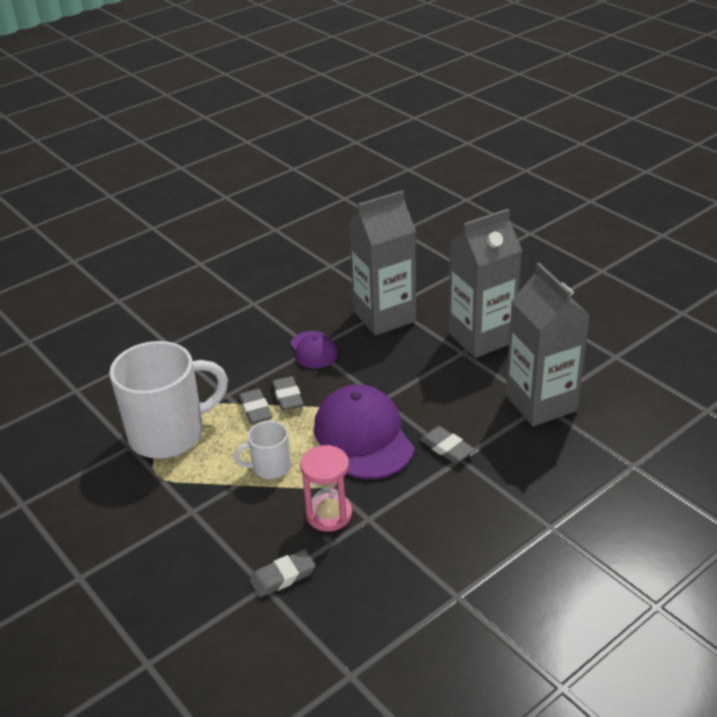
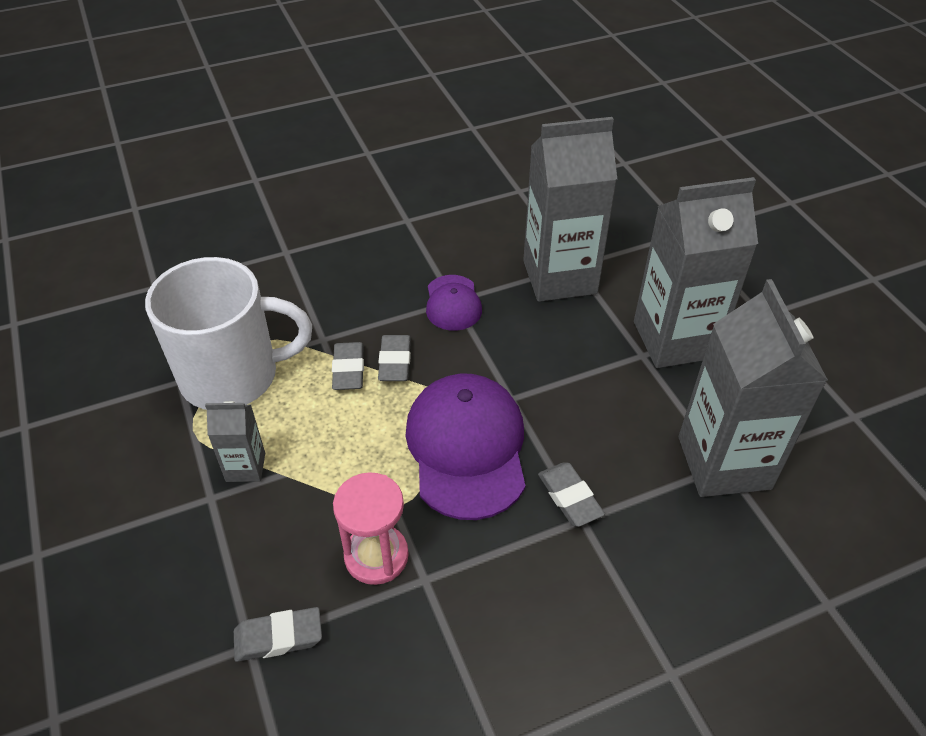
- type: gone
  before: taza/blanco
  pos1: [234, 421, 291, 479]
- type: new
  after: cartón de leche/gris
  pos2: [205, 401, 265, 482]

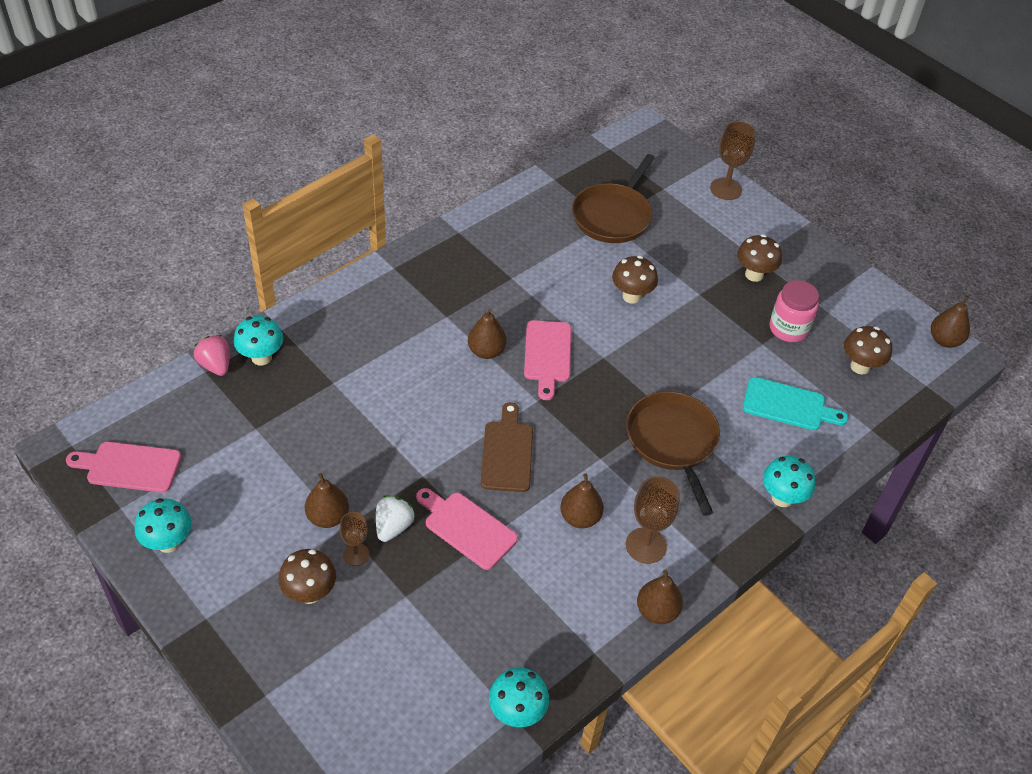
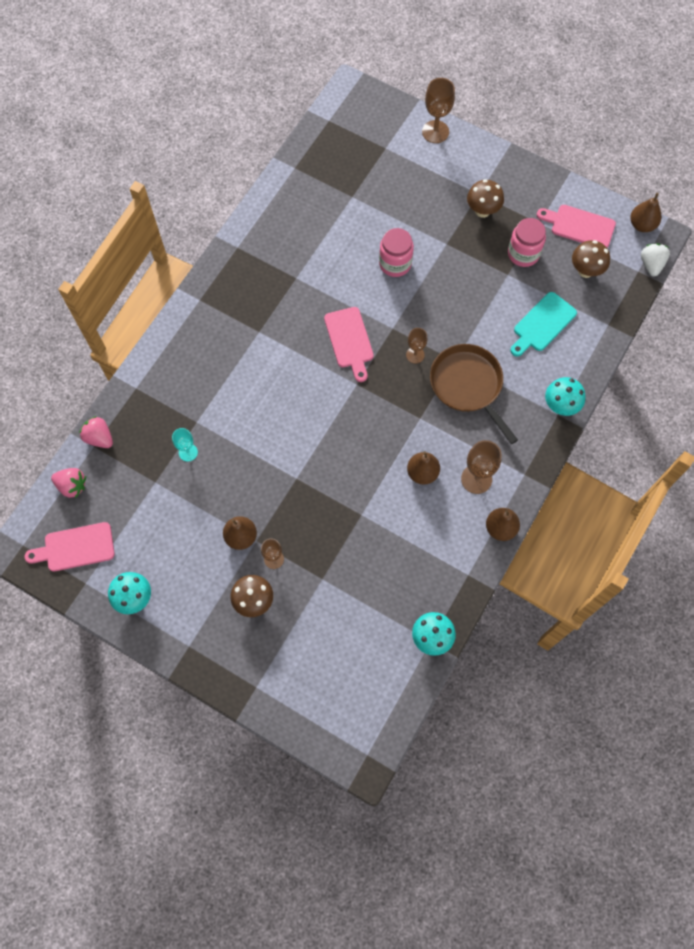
- type: gone
  before: seta/turquesa
  pos1: [234, 316, 283, 366]
- type: shifted
  before: fresa/blanco
  pos1: [376, 495, 415, 542]
  pos2: [641, 243, 670, 277]
- type: shifted
  before: tabla de cortar/rosa
  pos1: [416, 488, 518, 570]
  pos2: [537, 205, 616, 248]
- type: gone
  before: pera/marrón
  pos1: [468, 309, 506, 359]
- type: gone
  before: tabla de cortar/marrón
  pos1: [481, 402, 533, 492]
- type: gone
  before: sartén/marrón
  pos1: [572, 154, 655, 243]
- type: swapped
  before: seta/marrón
  after: tarro/rosa
  pos1: [612, 256, 658, 304]
  pos2: [379, 228, 414, 277]
- type: rotated
  before: tabla de cortar/turquesa
  pos1: [743, 377, 848, 430]
  pos2: [510, 292, 577, 357]
  turn: 135
- type: new
  after: fresa/rosa
  pos2: [51, 468, 86, 498]
- type: new
  after: copa/turquesa
  pos2: [172, 428, 198, 462]
- type: new
  after: copa/marrón
  pos2: [406, 328, 427, 364]

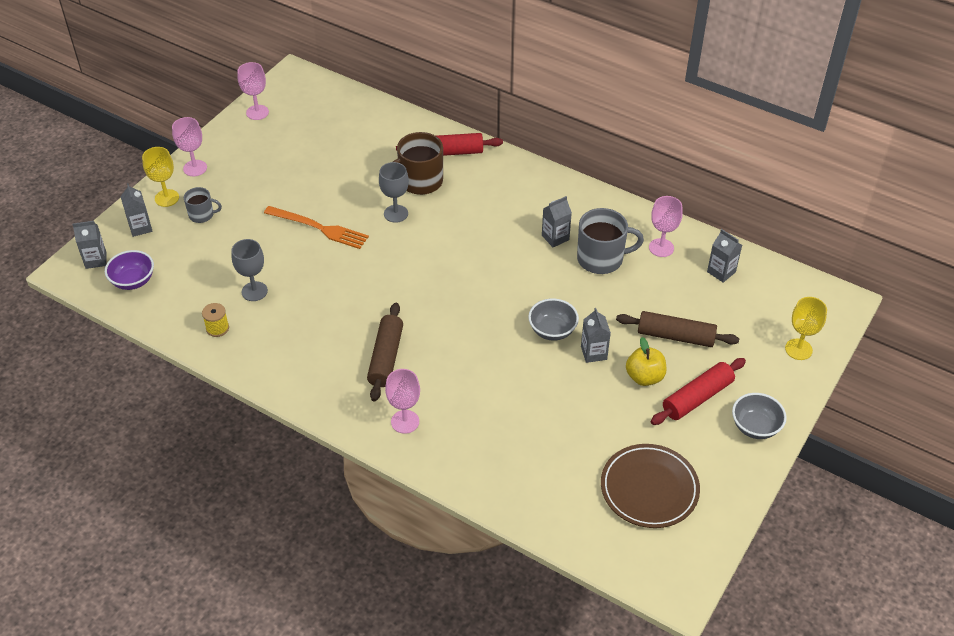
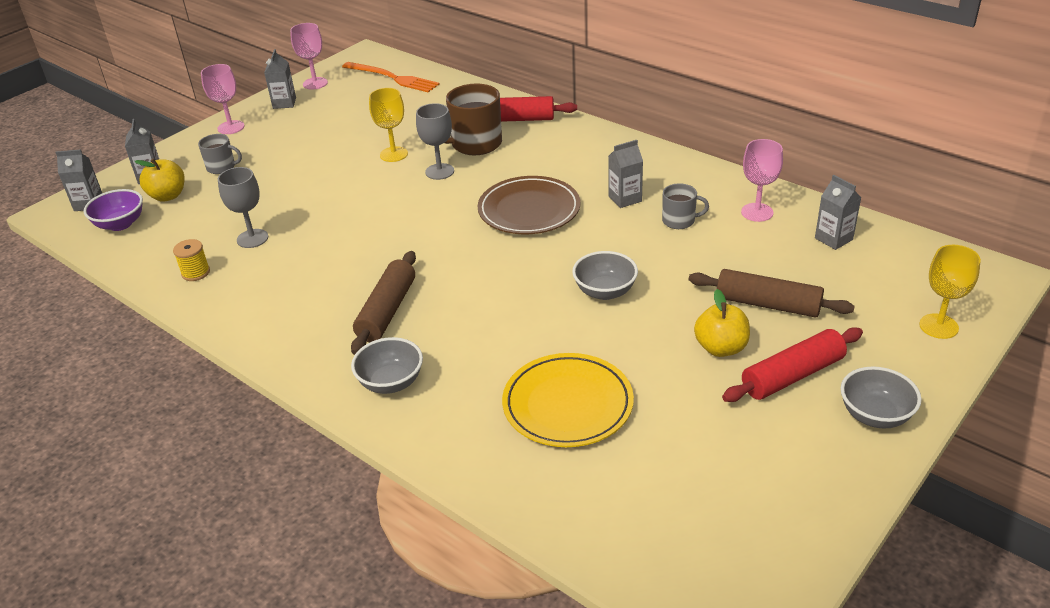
- type: shifted
  before: copa/amarillo
  pos1: [142, 147, 179, 207]
  pos2: [369, 88, 408, 162]
- type: shifted
  before: tenedor/naranja
  pos1: [264, 206, 369, 249]
  pos2: [342, 62, 440, 93]
- type: swapped
  before: copa/rosa
  after: cuenco/gris
  pos1: [385, 369, 420, 434]
  pos2: [351, 337, 423, 394]
- type: scaled
  before: taza/gris
  pos1: [577, 208, 644, 274]
  pos2: [662, 183, 709, 229]
  scale: 0.56
- type: shifted
  before: cartón de leche/gris
  pos1: [581, 308, 611, 363]
  pos2: [264, 49, 296, 109]
- type: shifted
  before: plato/marrón
  pos1: [601, 444, 700, 528]
  pos2: [477, 176, 580, 234]
- type: new
  after: manzana/amarillo
  pos2: [135, 158, 185, 202]
- type: new
  after: plato/amarillo
  pos2: [502, 353, 634, 447]

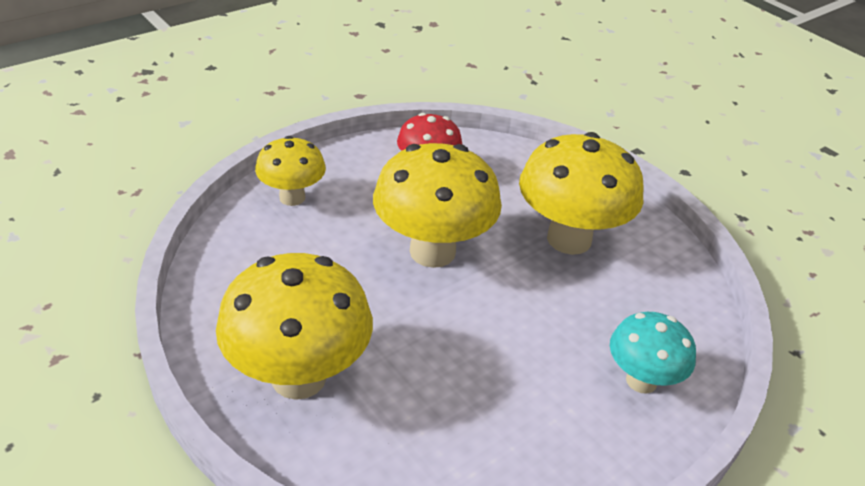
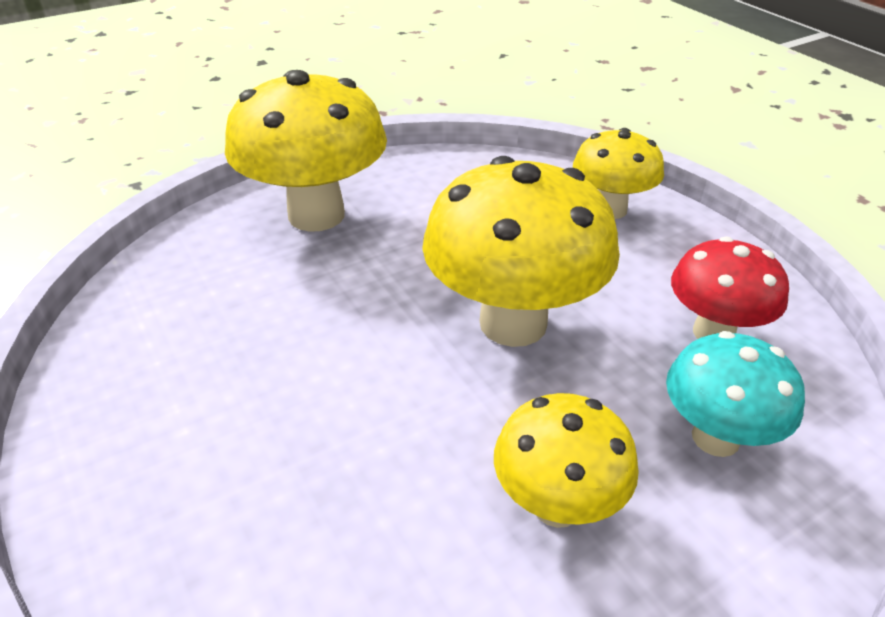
- type: scaled
  before: seta/amarillo
  pos1: [519, 132, 644, 255]
  pos2: [494, 393, 639, 528]
  scale: 0.59
- type: shifted
  before: seta/turquesa
  pos1: [610, 312, 696, 394]
  pos2: [666, 331, 805, 457]

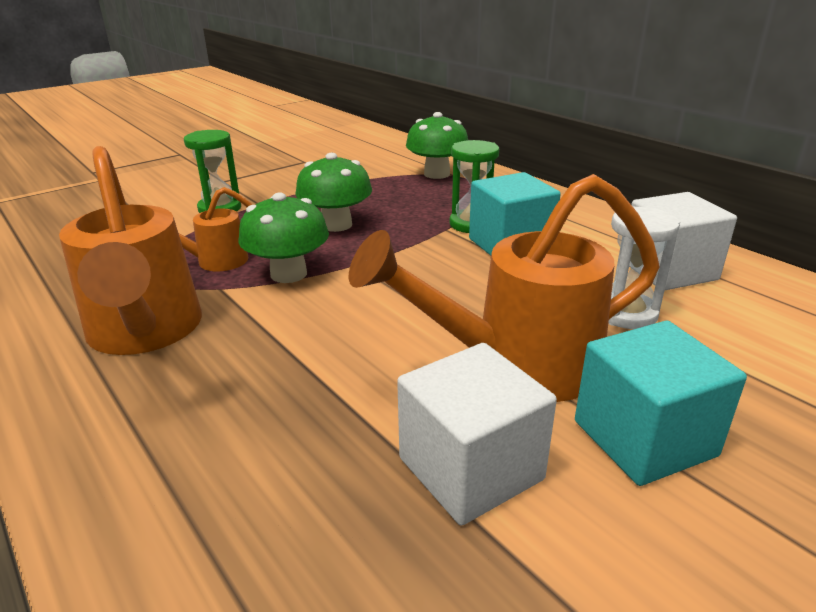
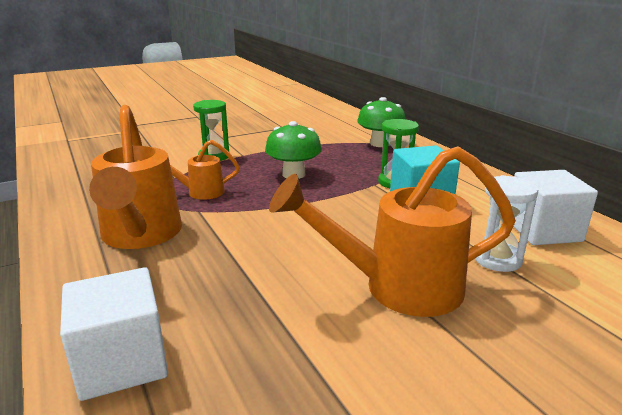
- type: gone
  before: seta/verde
  pos1: [238, 192, 329, 283]
- type: shifted
  before: cubo/blanco
  pos1: [397, 343, 557, 526]
  pos2: [60, 267, 168, 401]
- type: gone
  before: cubo/turquesa
  pos1: [575, 321, 747, 486]

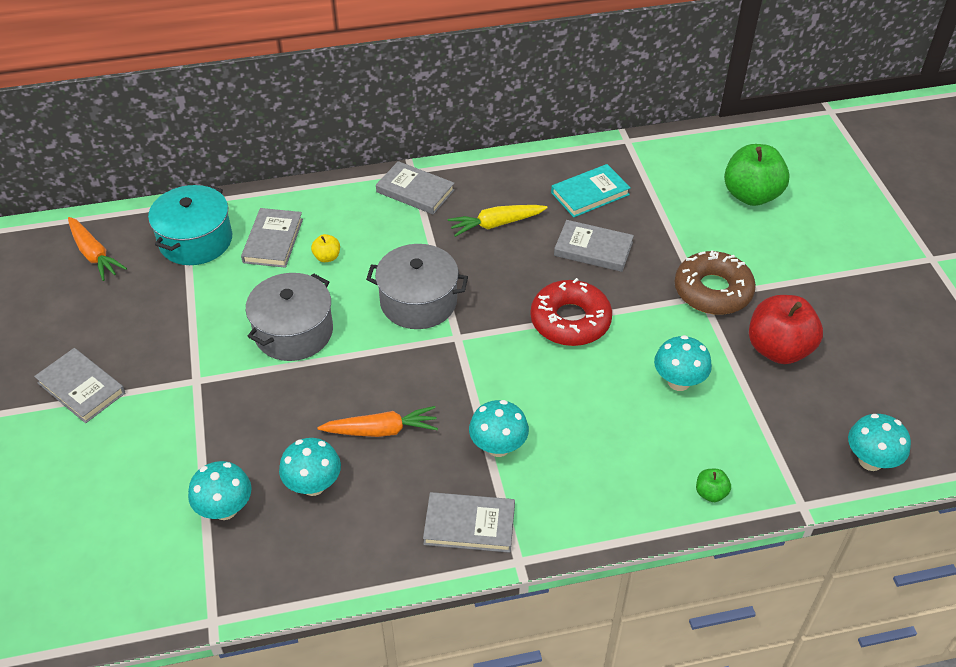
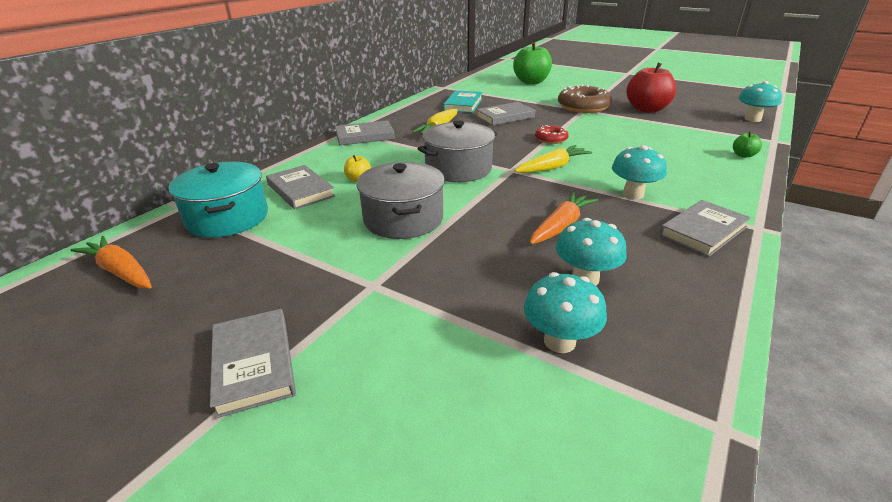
- type: rotated
  before: libro/gris
  pos1: [34, 348, 125, 423]
  pos2: [210, 309, 296, 419]
  turn: 75
- type: rotated
  before: zanahoria/naranja
  pos1: [68, 217, 127, 281]
  pos2: [70, 236, 152, 288]
  turn: -150
- type: scaled
  before: rosquilla/rojo
  pos1: [530, 278, 612, 346]
  pos2: [535, 125, 569, 144]
  scale: 0.54
- type: gone
  before: seta/turquesa
  pos1: [654, 335, 712, 391]
- type: new
  after: zanahoria/amarillo
  pos2: [515, 145, 592, 173]

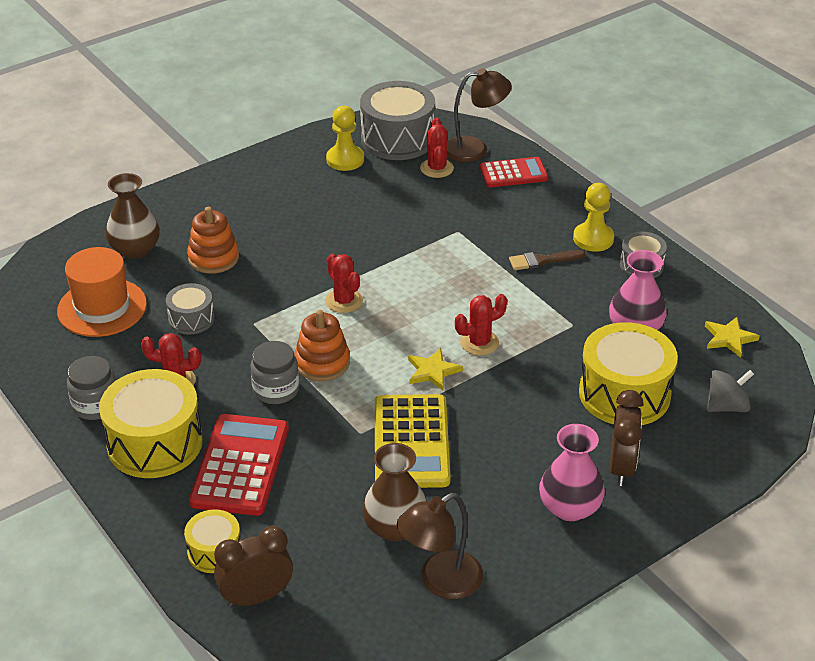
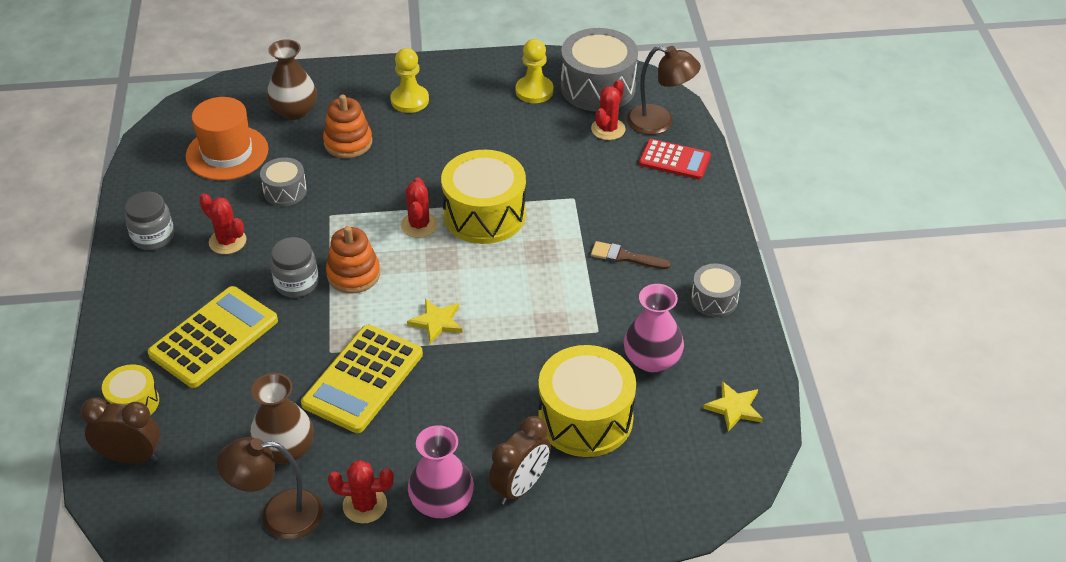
- type: shifted
  before: tambor/amarillo
  pos1: [99, 369, 203, 478]
  pos2: [441, 150, 526, 244]
- type: repainted
  before: calculadora/rojo
  after: calculadora/amarillo
  pos1: [189, 414, 289, 516]
  pos2: [148, 286, 278, 388]
- type: shifted
  before: cactus/rojo
  pos1: [455, 294, 507, 356]
  pos2: [328, 460, 394, 524]
- type: shifted
  before: peón/amarillo
  pos1: [573, 183, 614, 252]
  pos2: [390, 48, 429, 113]
- type: gone
  before: peonza/gris
  pos1: [707, 370, 754, 412]

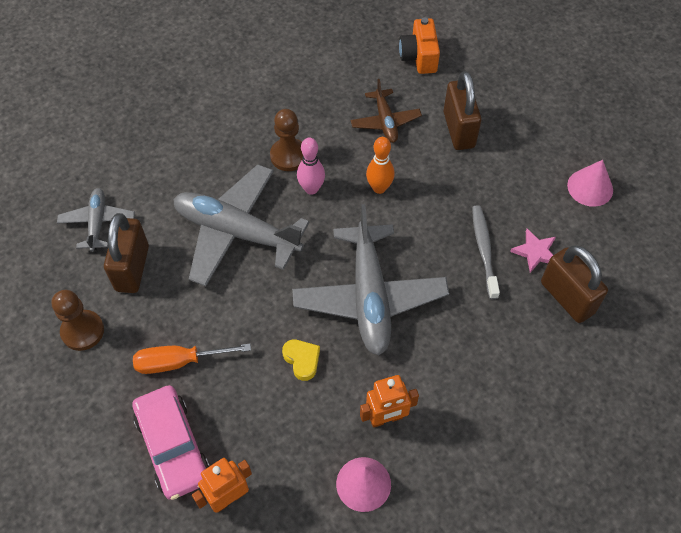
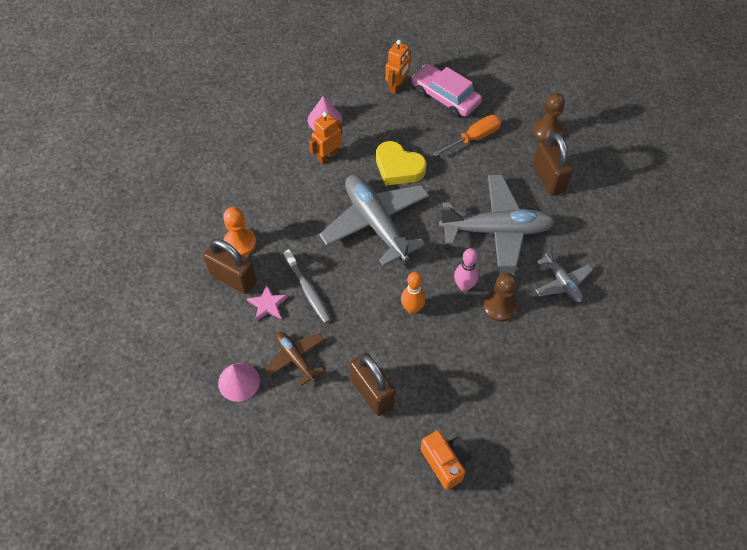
- type: shifted
  before: avión/gris
  pos1: [57, 188, 135, 252]
  pos2: [535, 247, 593, 302]
- type: scaled
  before: corazón/amarillo
  pos1: [282, 339, 320, 381]
  pos2: [376, 141, 426, 186]
  scale: 1.74
- type: shifted
  before: avión/marrón
  pos1: [351, 79, 422, 143]
  pos2: [264, 332, 324, 386]
- type: new
  after: peón/naranja
  pos2: [223, 207, 256, 256]

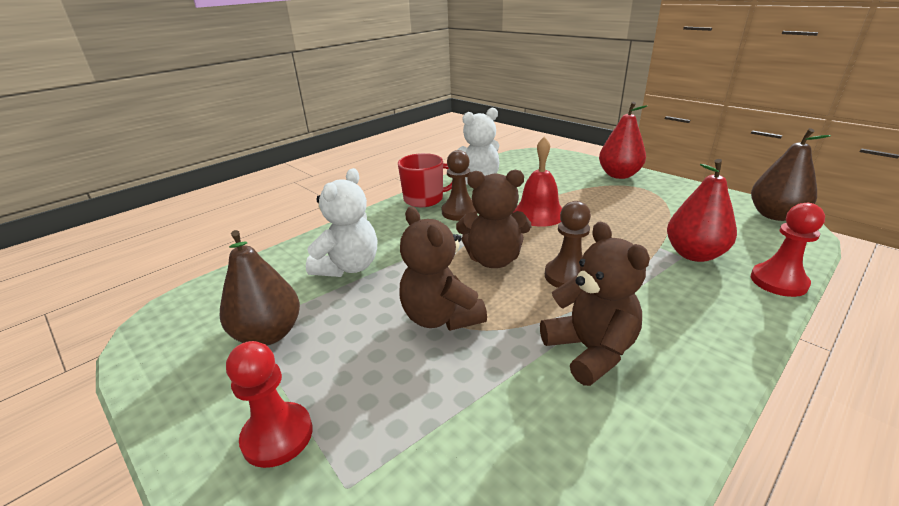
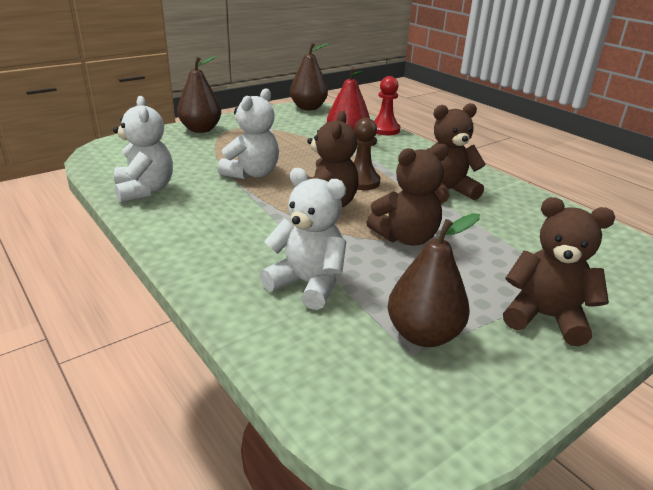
- type: swapped
  before: peón/rojo
  after: osito/marrón
  pos1: [226, 341, 313, 468]
  pos2: [503, 197, 615, 346]
- type: gone
  before: taza/rojo
  pos1: [398, 153, 452, 207]
- type: gone
  before: peón/marrón
  pos1: [442, 150, 478, 221]
- type: swapped
  before: campana/rojo
  after: osito/blanco
  pos1: [513, 136, 562, 227]
  pos2: [218, 88, 279, 179]
- type: repainted
  before: pera/rojo
  after: pera/marrón
  pos1: [599, 102, 647, 179]
  pos2: [177, 56, 221, 133]

